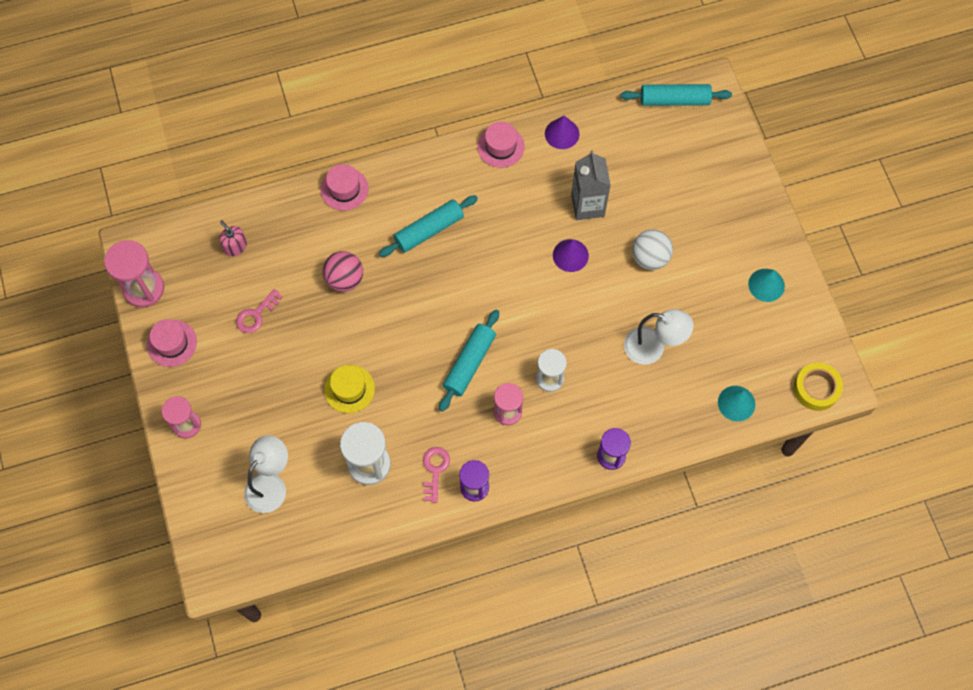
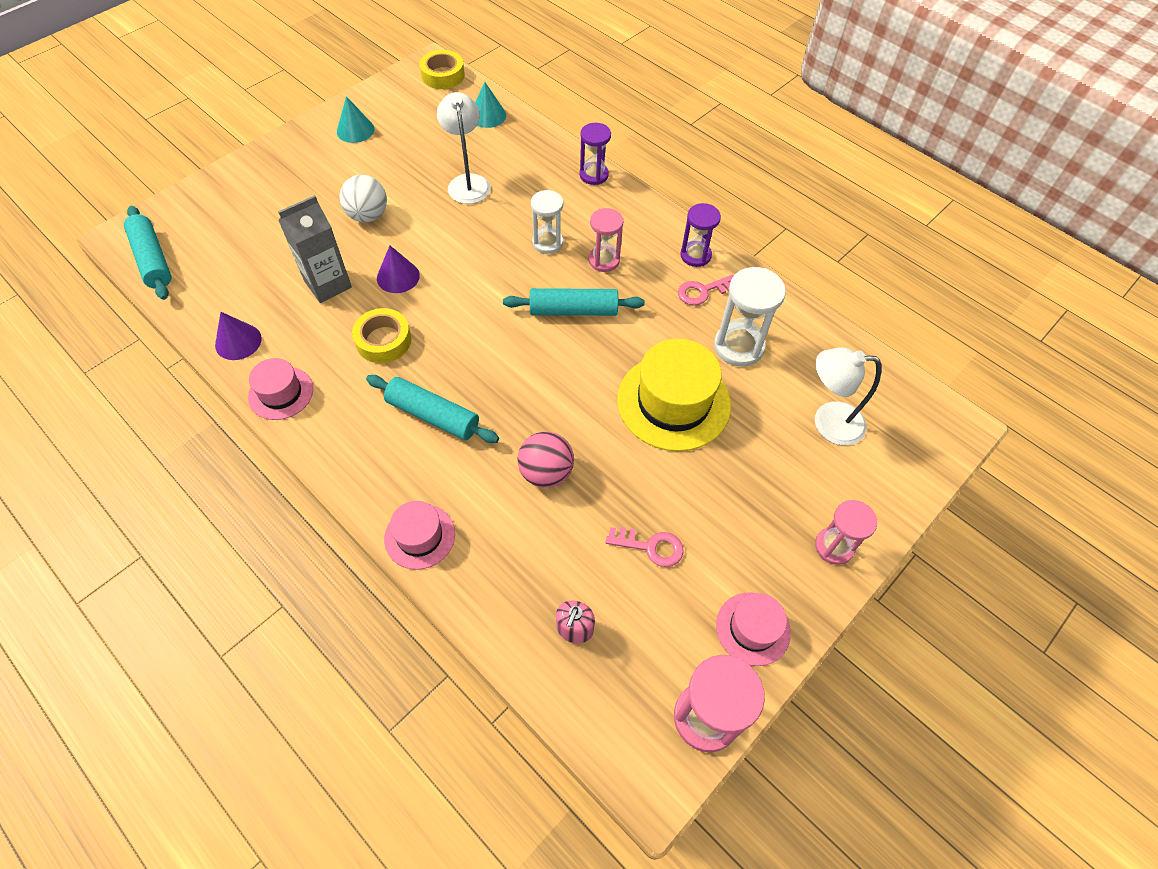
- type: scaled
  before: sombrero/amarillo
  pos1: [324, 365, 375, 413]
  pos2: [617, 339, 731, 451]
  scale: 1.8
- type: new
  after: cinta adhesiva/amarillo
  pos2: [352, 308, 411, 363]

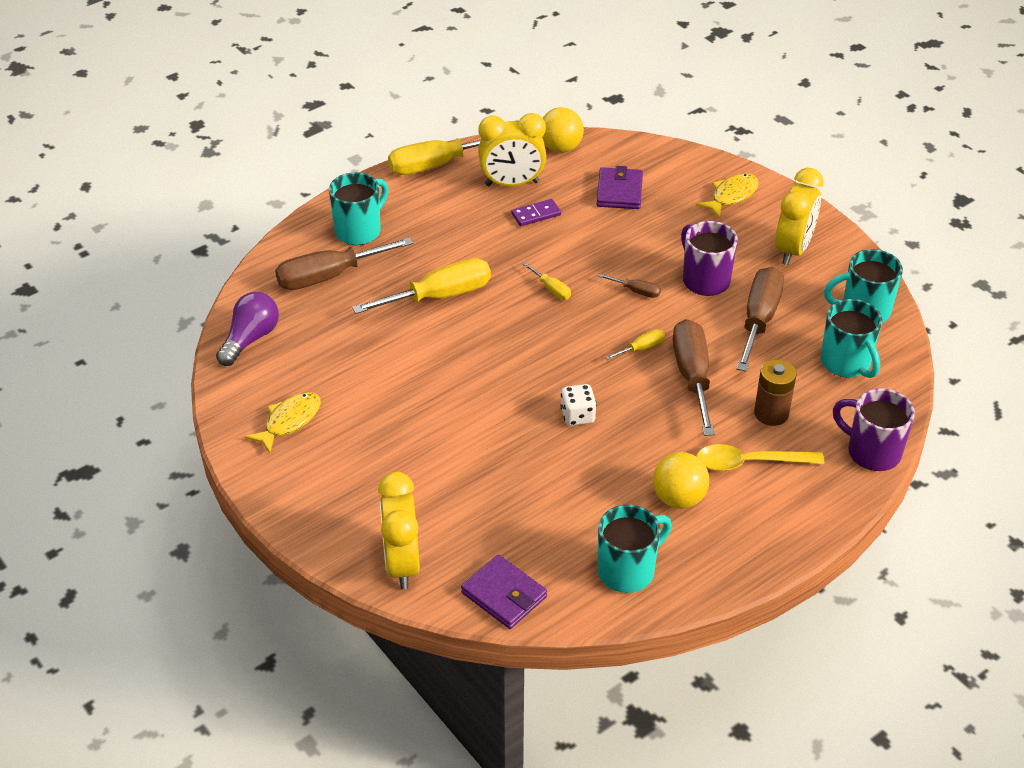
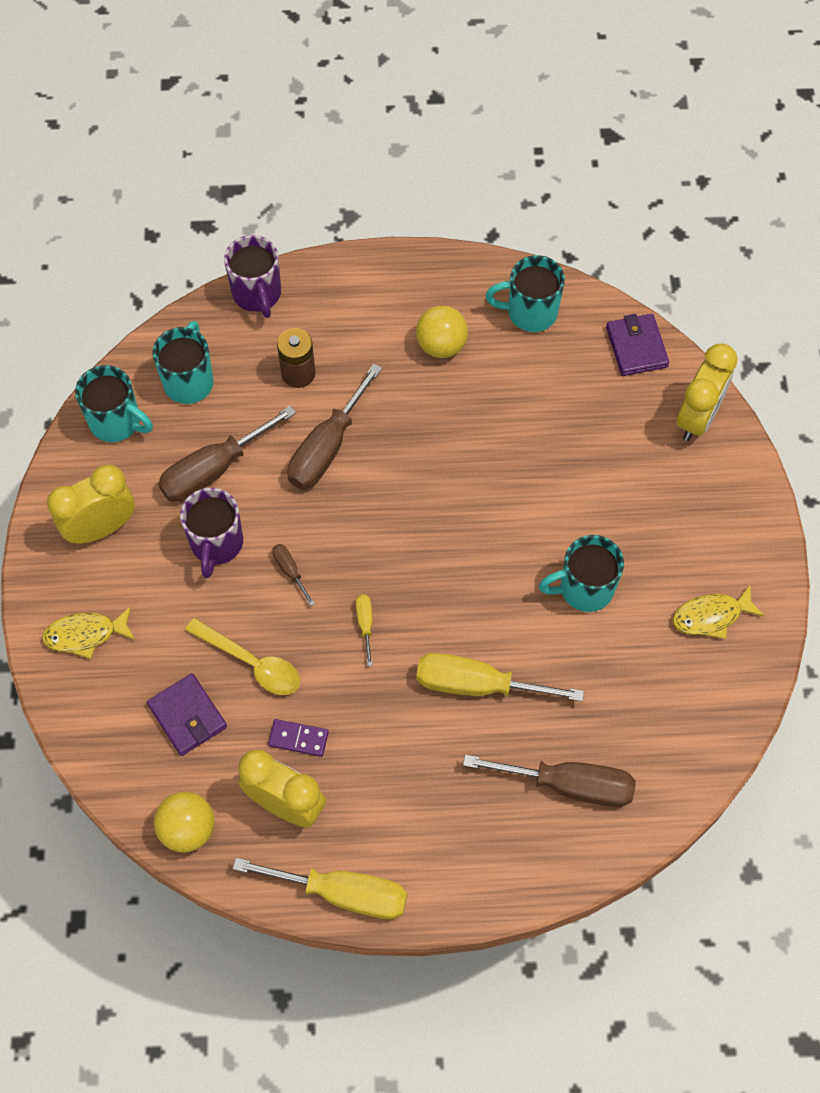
- type: gone
  before: bombilla/morado
  pos1: [216, 292, 279, 366]
- type: shifted
  before: taza/turquesa
  pos1: [329, 172, 389, 245]
  pos2: [539, 535, 624, 612]
- type: gone
  before: dado/blanco
  pos1: [560, 384, 597, 426]
- type: rotated
  before: cartera/morado
  pos1: [596, 166, 643, 209]
  pos2: [147, 673, 227, 756]
  turn: -75
- type: gone
  before: destornillador/amarillo
  pos1: [605, 329, 665, 360]
- type: shifted
  before: cuchara/amarillo
  pos1: [697, 444, 824, 471]
  pos2: [185, 618, 300, 695]

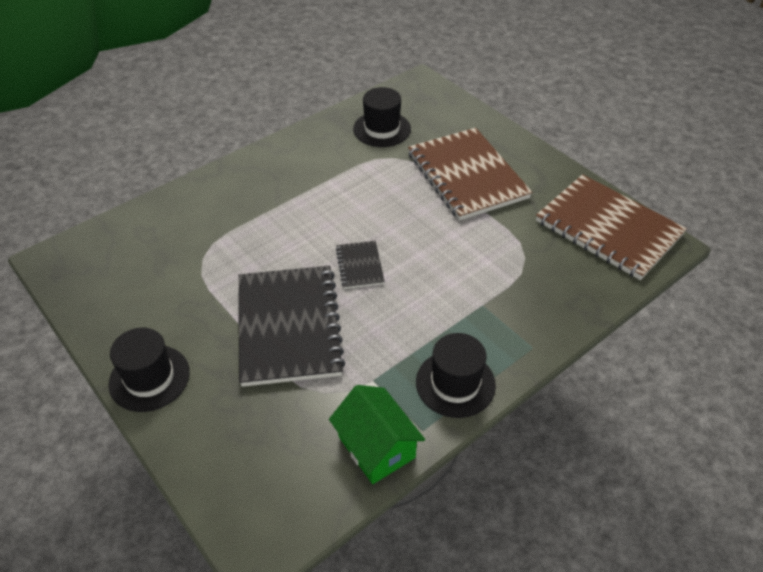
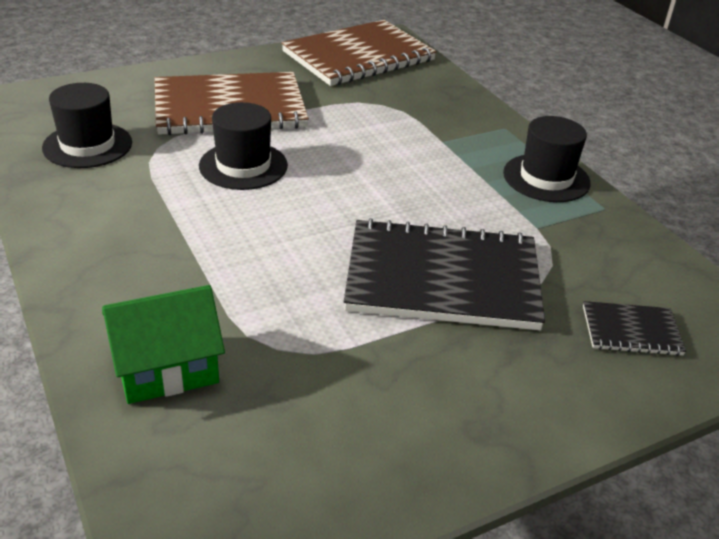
- type: shifted
  before: sombrero/negro
  pos1: [109, 328, 190, 412]
  pos2: [199, 102, 288, 190]
- type: shifted
  before: casa/verde
  pos1: [329, 385, 425, 484]
  pos2: [102, 285, 225, 404]
- type: shifted
  before: cuaderno/negro
  pos1: [336, 241, 385, 289]
  pos2: [583, 301, 686, 356]

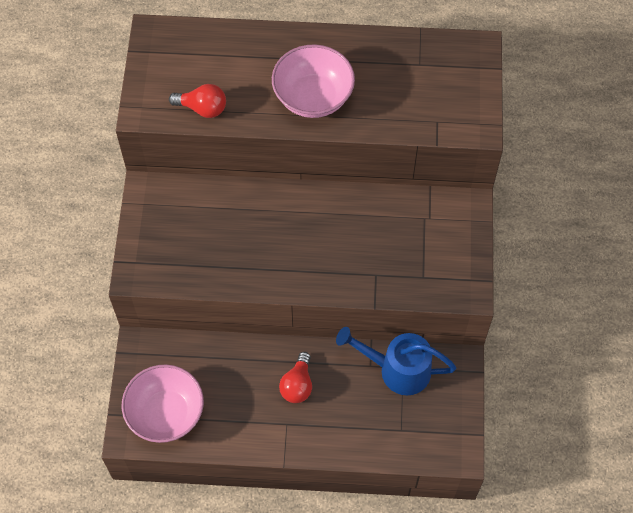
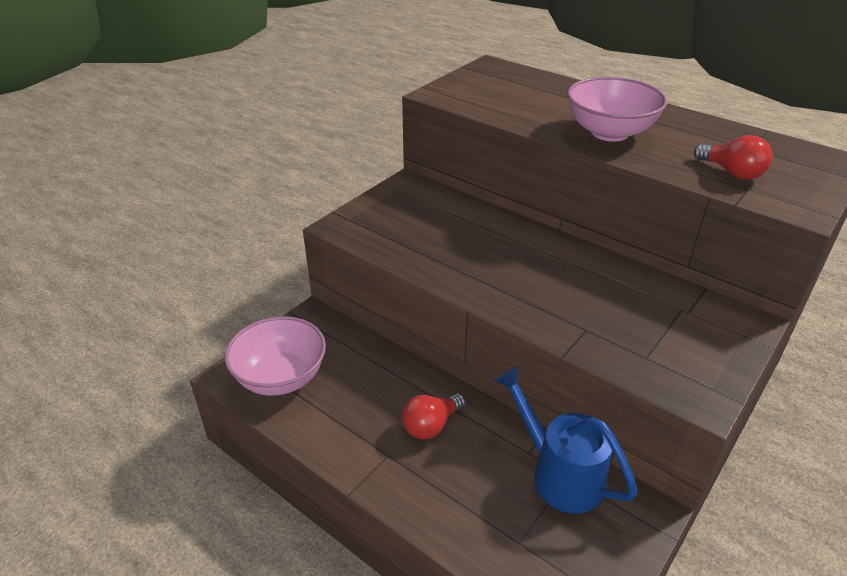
- type: shifted
  before: bombilla/rojo
  pos1: [169, 84, 226, 118]
  pos2: [694, 135, 773, 180]

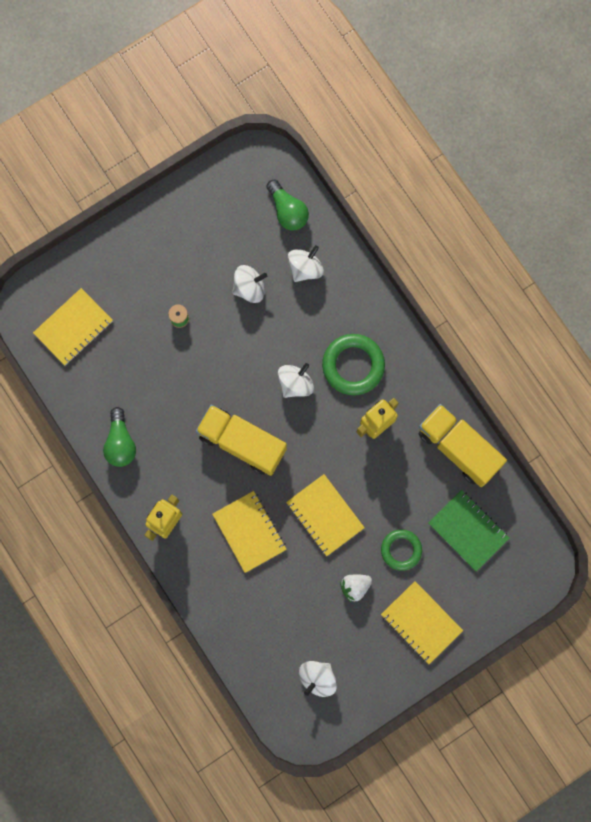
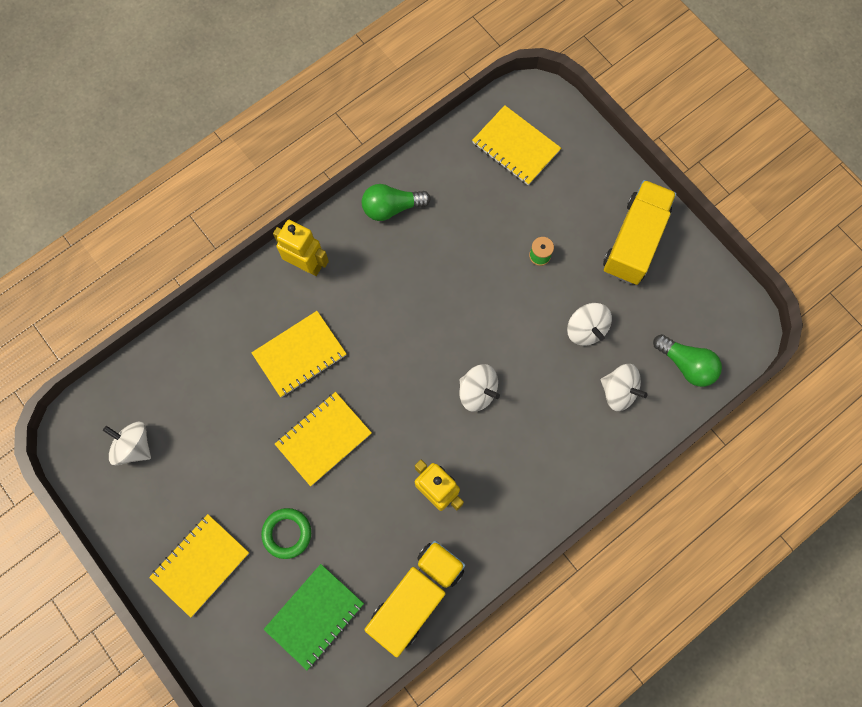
- type: shifted
  before: camión/amarillo
  pos1: [196, 405, 287, 476]
  pos2: [603, 180, 676, 285]
- type: rotated
  before: bombilla/verde
  pos1: [266, 180, 309, 230]
  pos2: [653, 334, 722, 387]
  turn: -105
- type: gone
  before: anillo/verde
  pos1: [322, 334, 385, 395]
- type: gone
  before: fresa/blanco
  pos1: [340, 575, 372, 602]

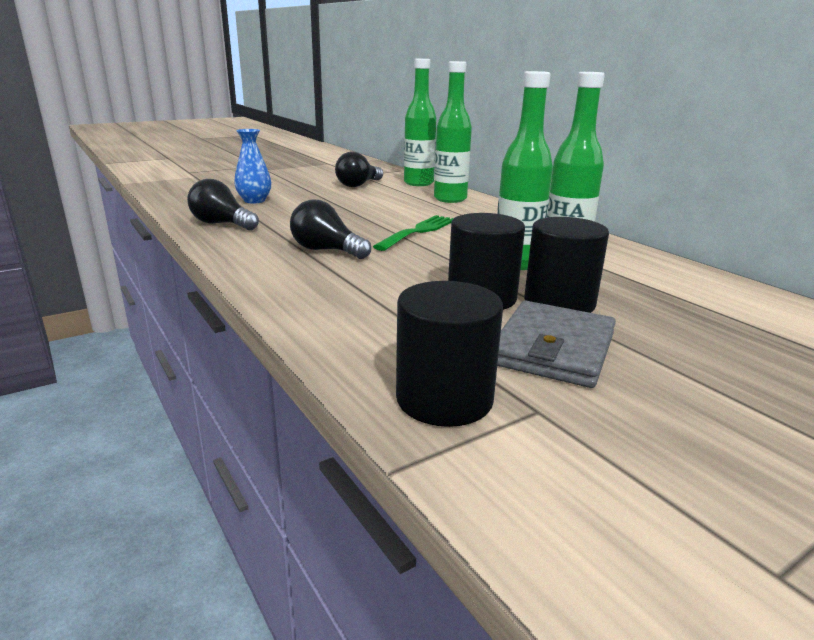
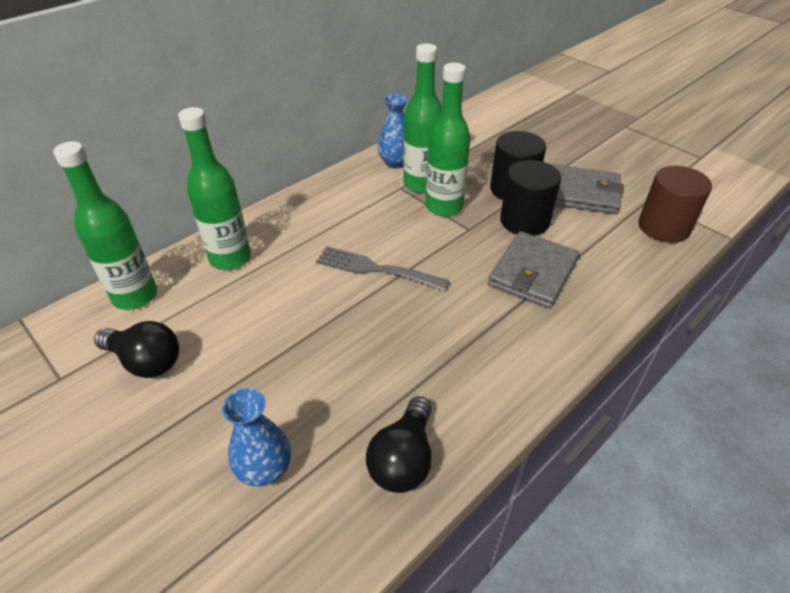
- type: gone
  before: bombilla/negro
  pos1: [290, 199, 371, 259]
- type: repainted
  before: tenedor/verde
  after: tenedor/gris
  pos1: [373, 215, 454, 251]
  pos2: [316, 246, 449, 291]
- type: repainted
  before: cilindro/negro
  after: cilindro/marrón
  pos1: [396, 281, 503, 427]
  pos2: [638, 166, 712, 243]
- type: new
  after: florero/azul
  pos2: [378, 94, 408, 168]
- type: new
  after: cartera/gris
  pos2: [488, 231, 580, 309]

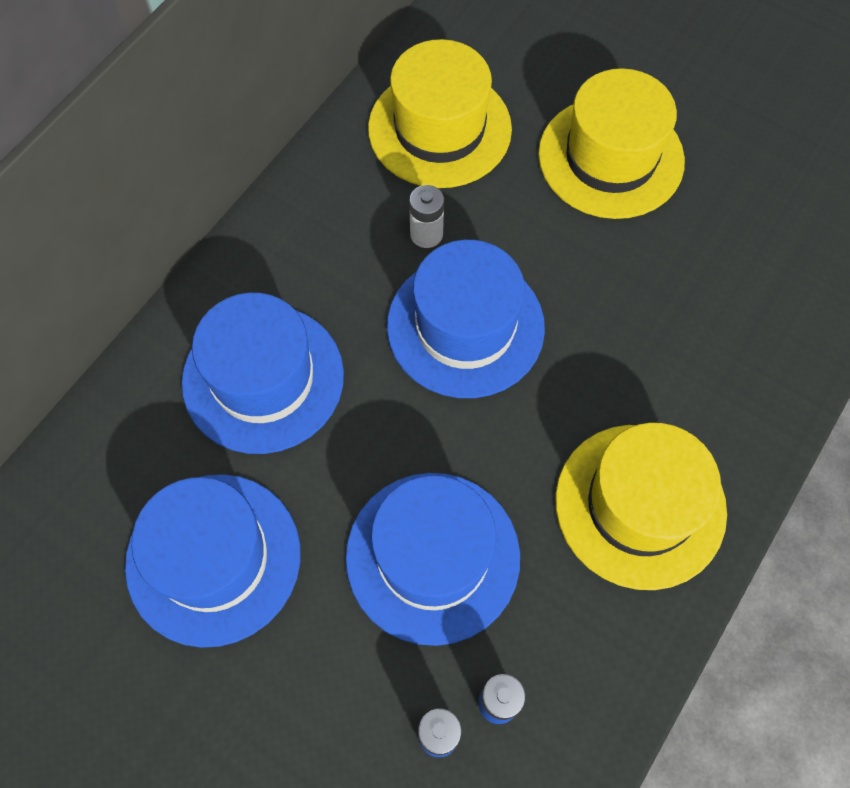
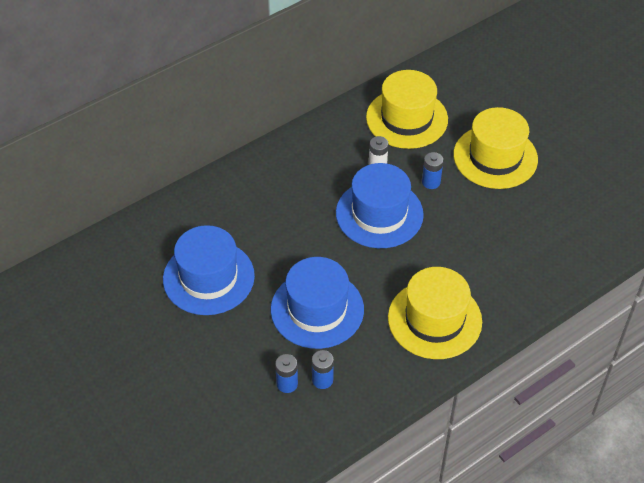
- type: gone
  before: sombrero/azul
  pos1: [182, 293, 344, 454]
- type: new
  after: pila/azul
  pos2: [422, 152, 443, 189]

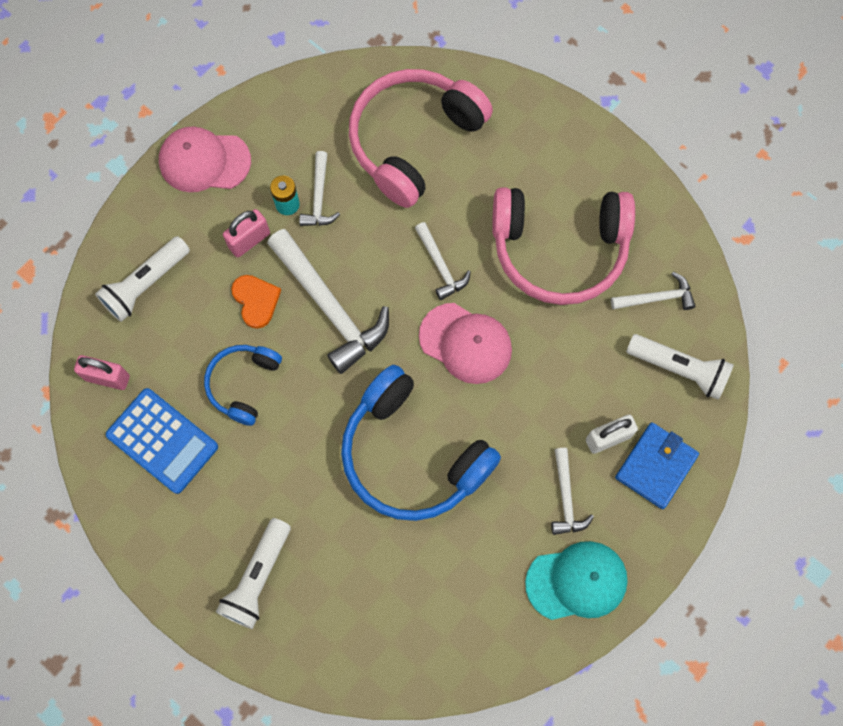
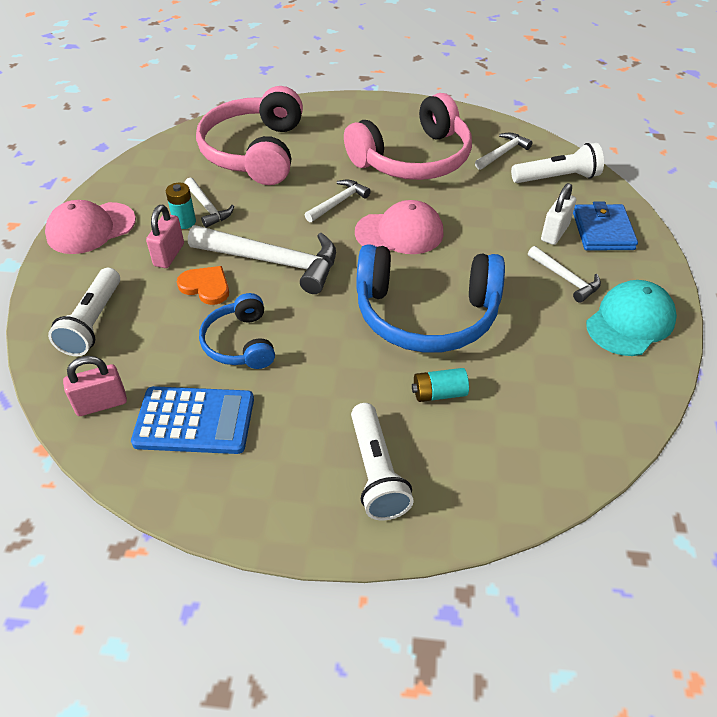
- type: rotated
  before: martillo/blanco
  pos1: [415, 222, 471, 300]
  pos2: [305, 179, 371, 222]
  turn: -75
- type: new
  after: pila/turquesa
  pos2: [412, 368, 469, 402]

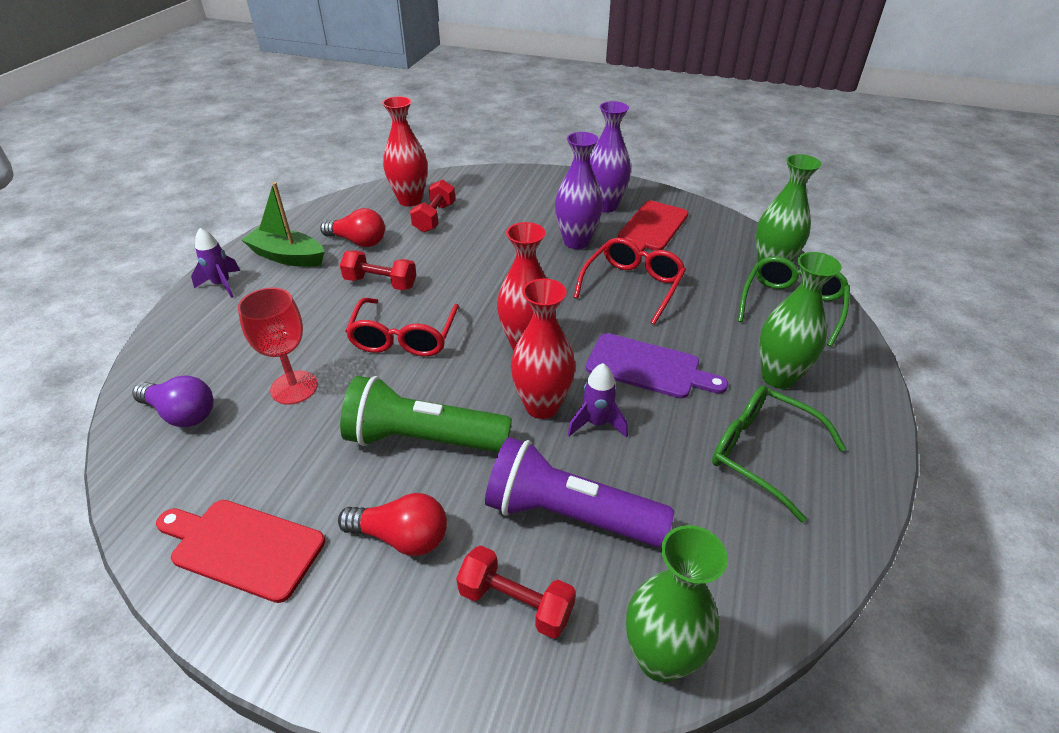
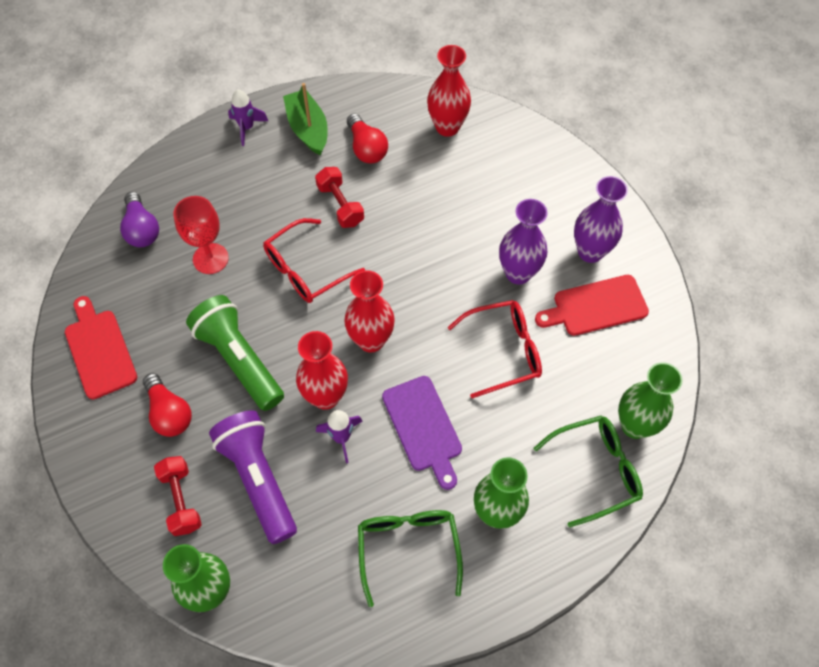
- type: gone
  before: mancuerna/rojo
  pos1: [410, 179, 456, 233]

